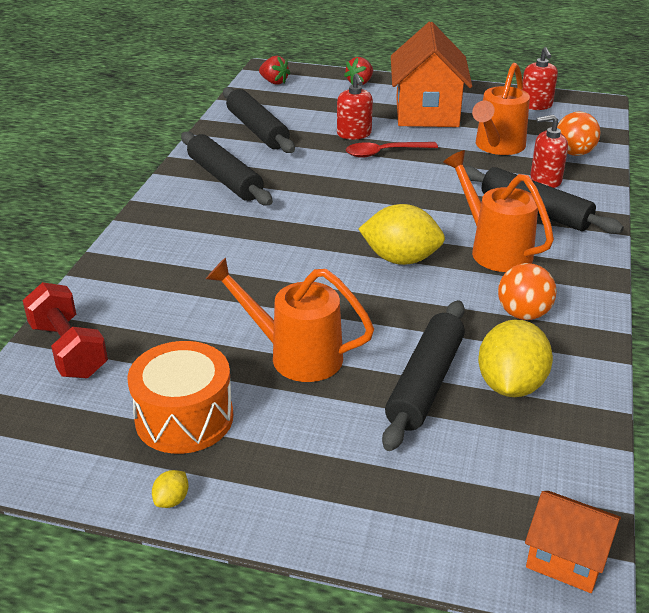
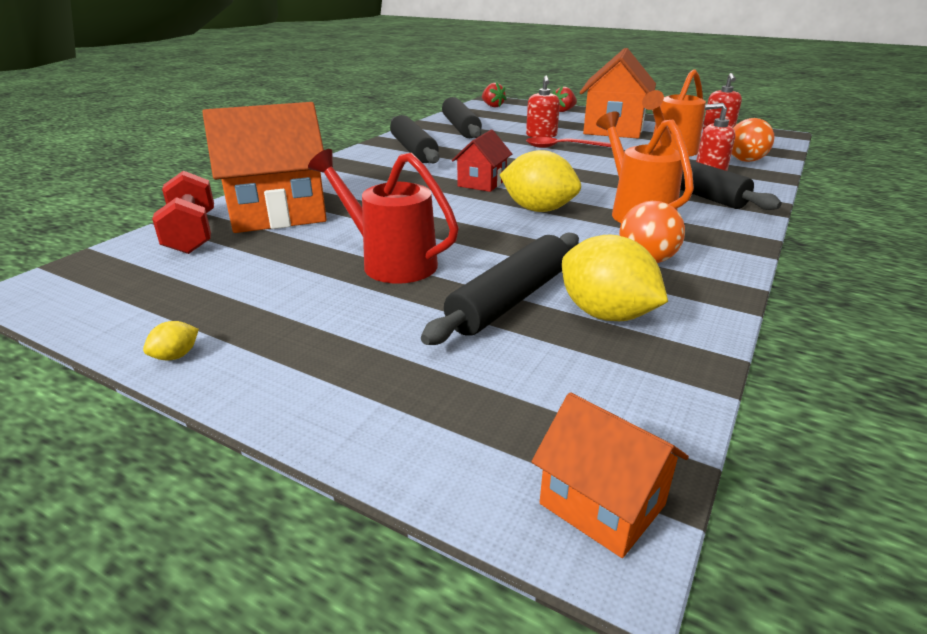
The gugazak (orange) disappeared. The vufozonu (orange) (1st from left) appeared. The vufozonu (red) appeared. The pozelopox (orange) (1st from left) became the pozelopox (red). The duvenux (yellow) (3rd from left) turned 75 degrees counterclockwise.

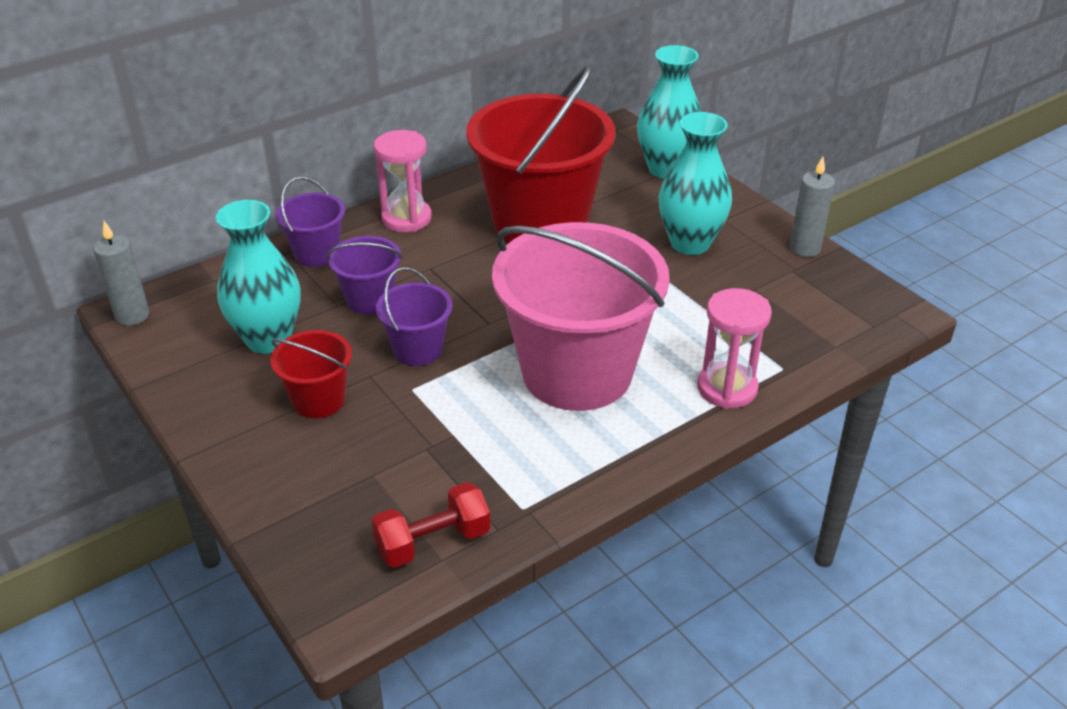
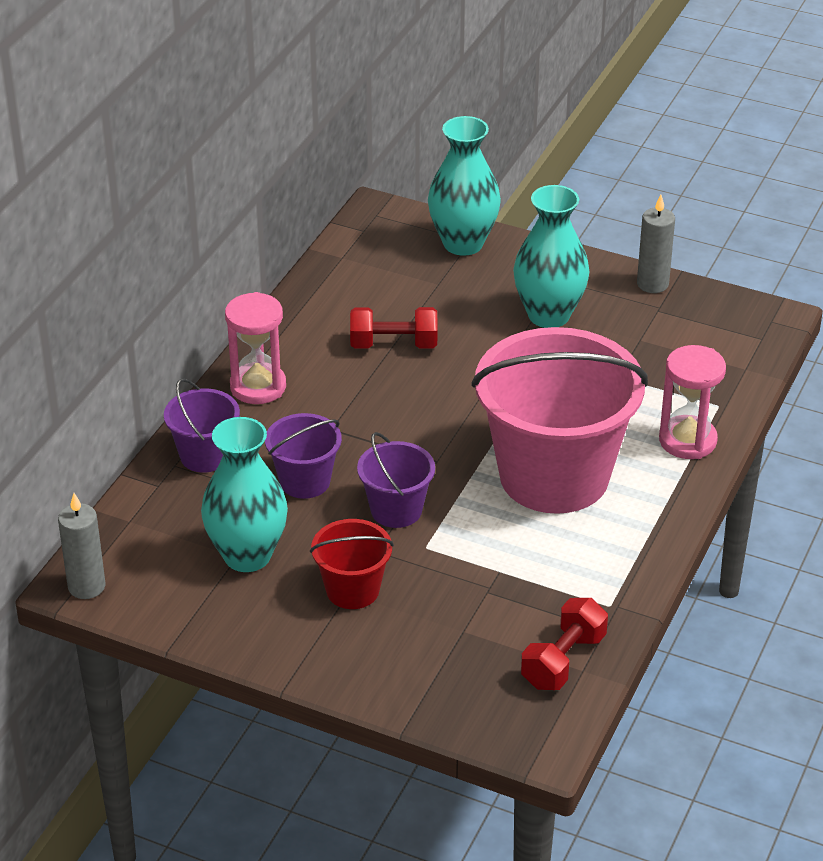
The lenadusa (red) (2nd from left) was replaced by the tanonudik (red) (1st from left).

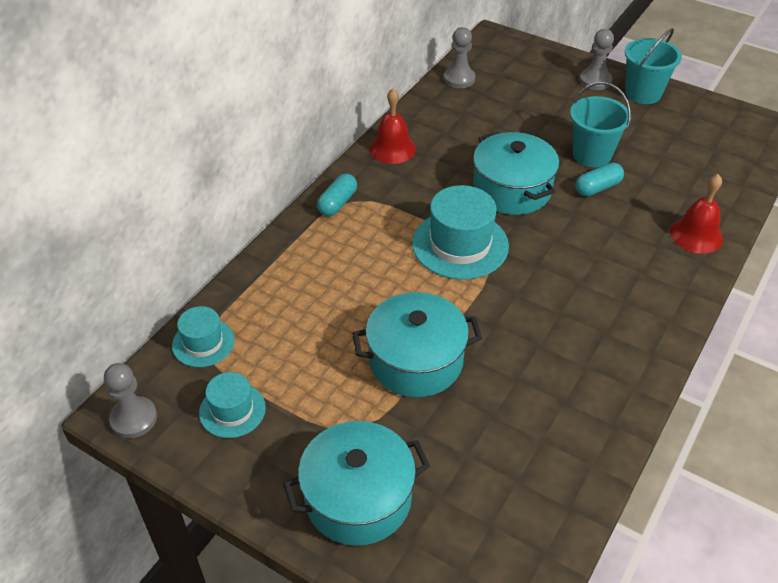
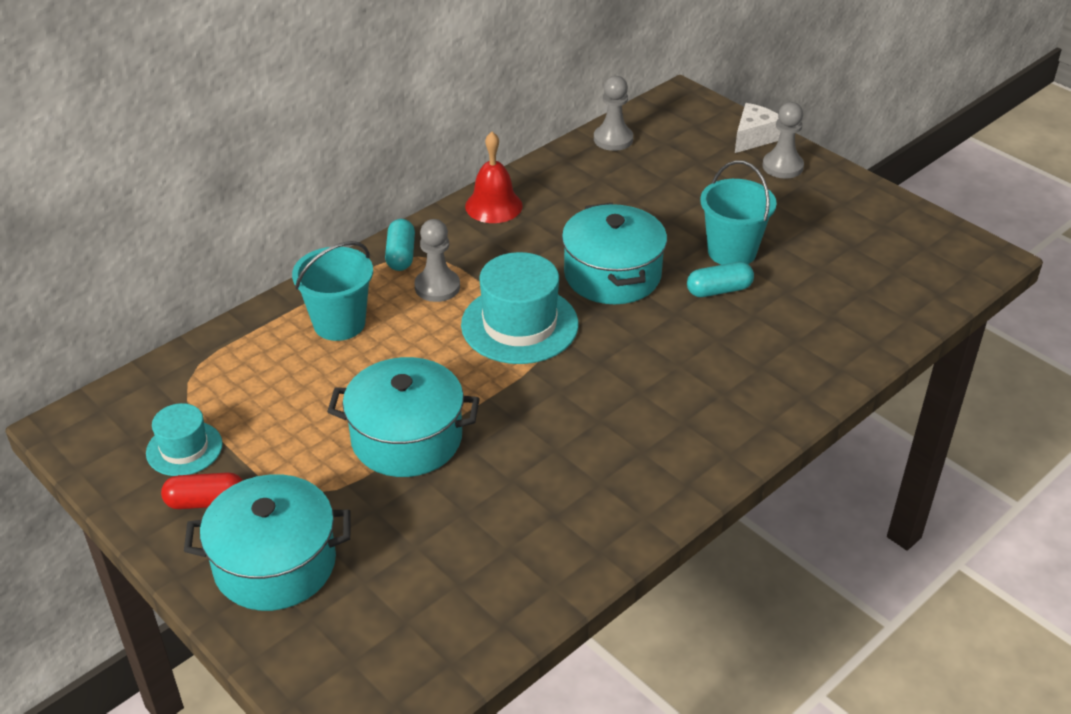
The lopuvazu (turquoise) (1st from left) disappeared. The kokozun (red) (2nd from left) disappeared. The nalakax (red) appeared. The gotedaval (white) appeared. The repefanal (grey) (1st from left) moved. The lenadusa (turquoise) (2nd from left in the first image) moved. The nalakax (turquoise) (1st from left) turned 45 degrees counterclockwise.

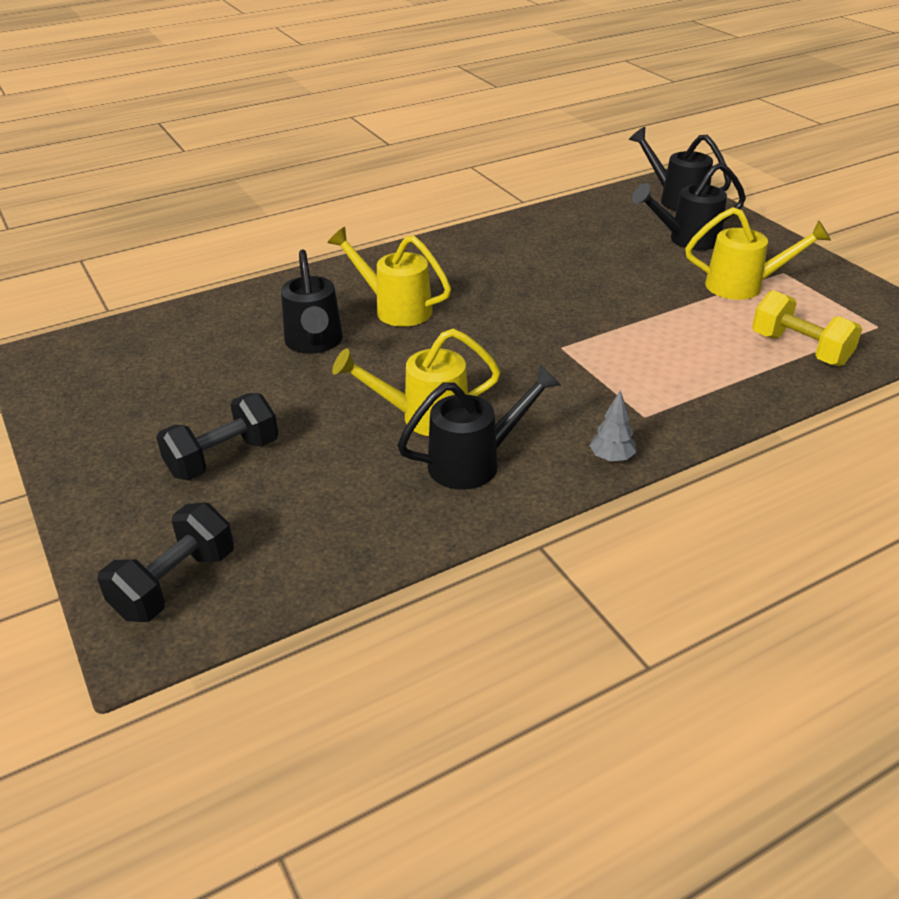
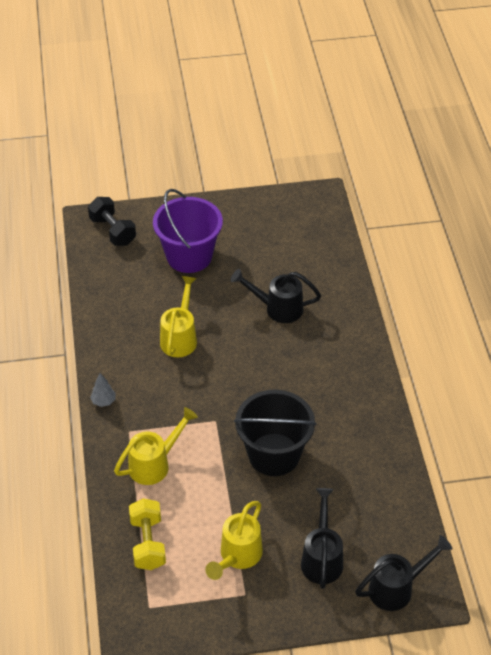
The pozelopox (black) (2nd from left) disappeared. The lenadusa (black) appeared. The pozelopox (yellow) (1st from left) moved. The tanonudik (black) (2nd from left) was replaced by the lenadusa (purple). The tanonudik (yellow) turned 75 degrees counterclockwise.

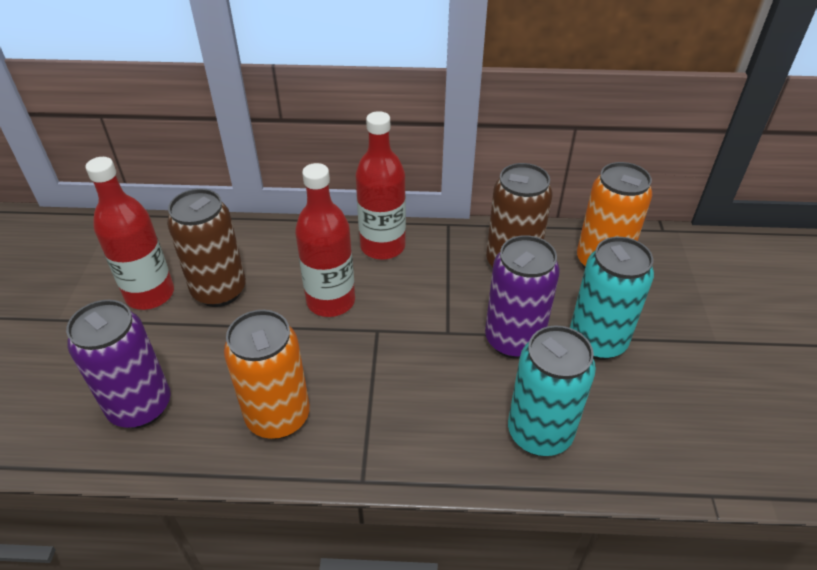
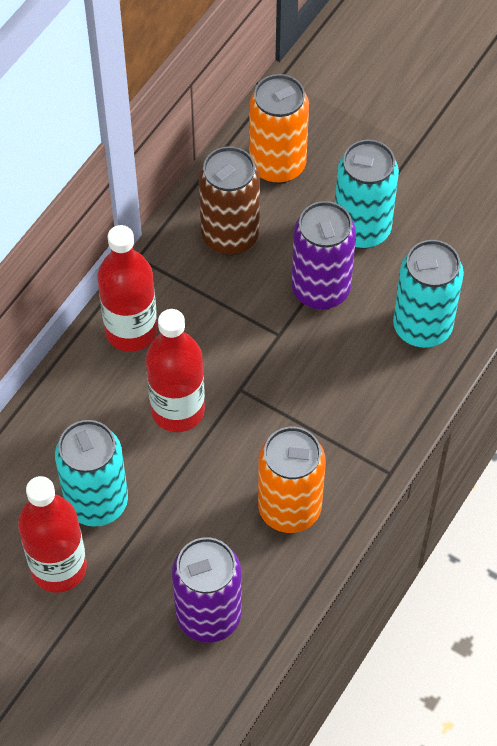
The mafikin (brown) (1st from left) became the mafikin (turquoise) (1st from left).

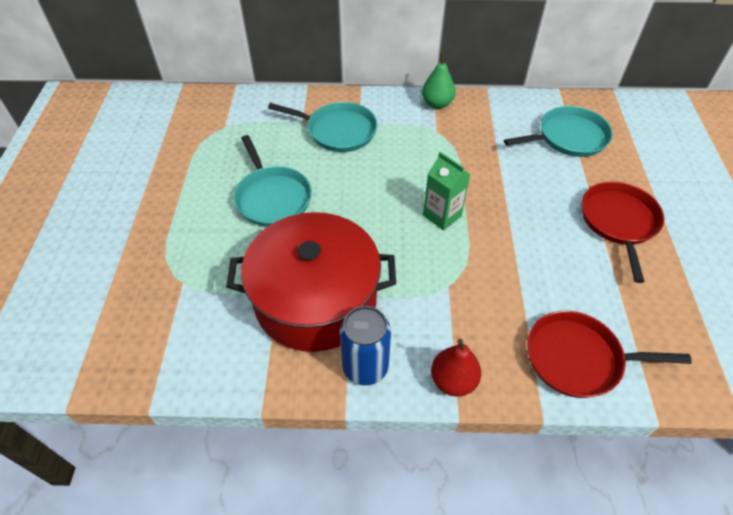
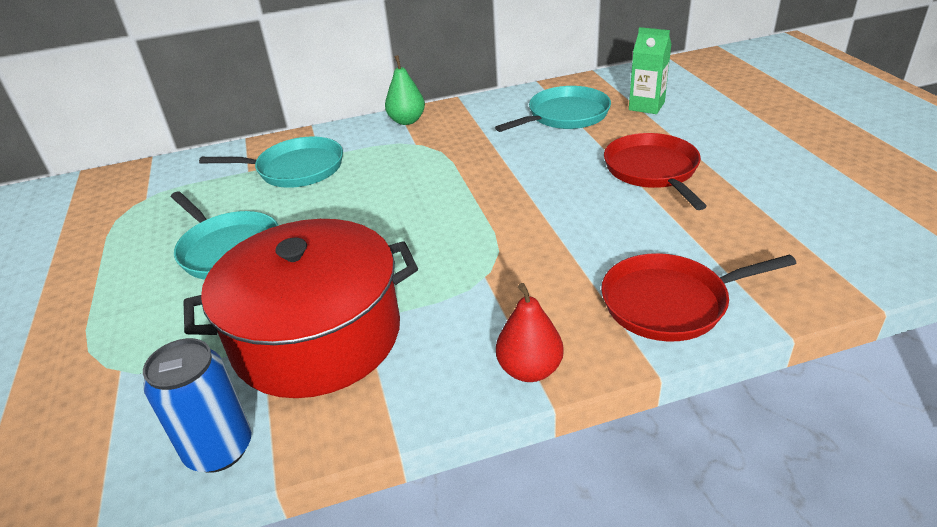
The mafikin (blue) moved. The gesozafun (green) moved.

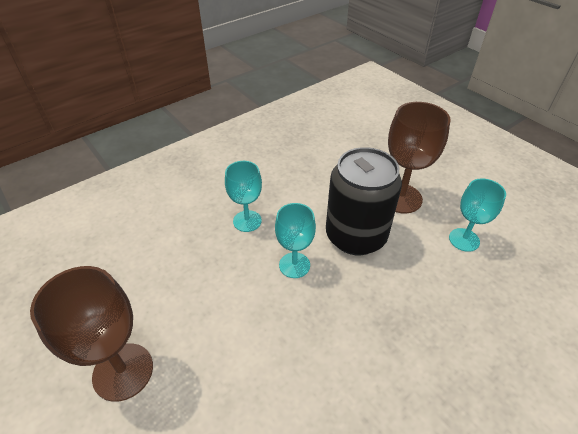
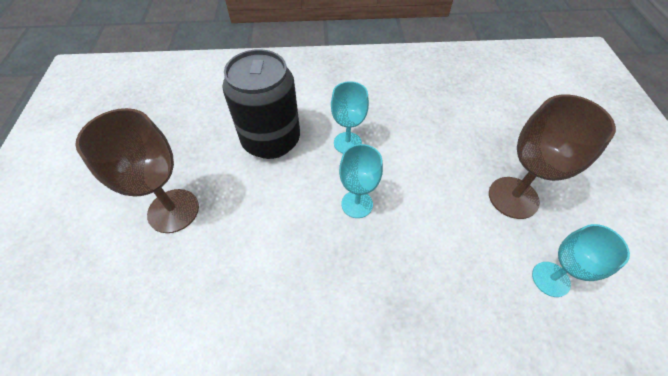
The mafikin (black) moved.

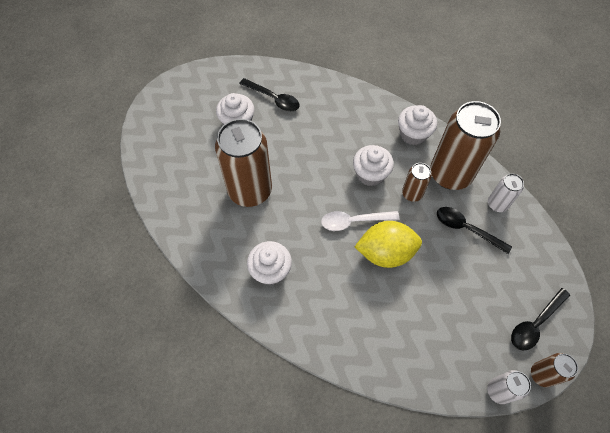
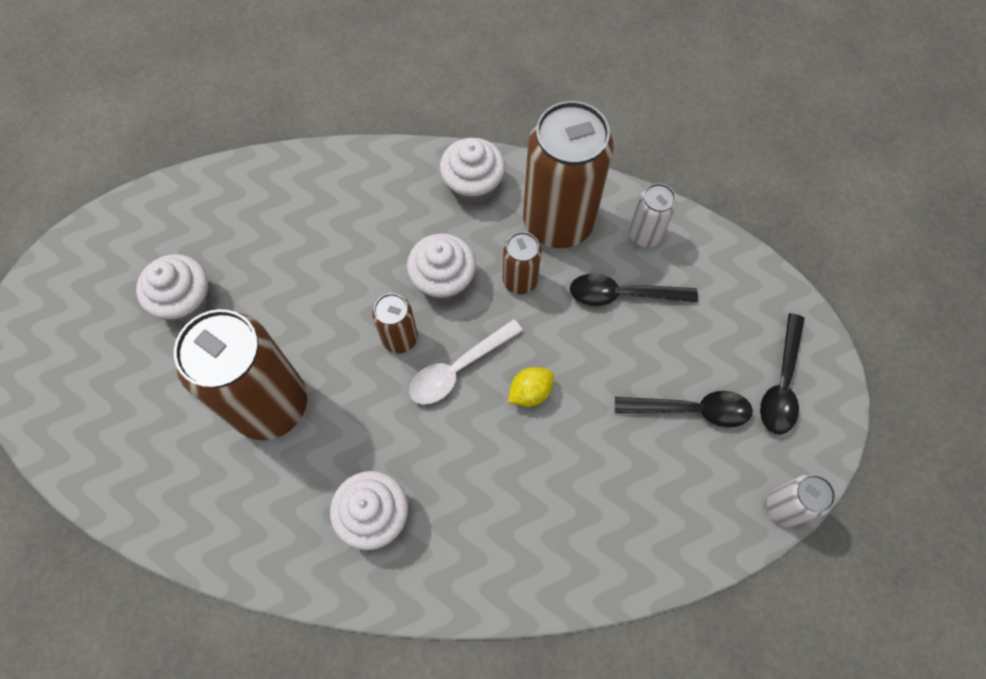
The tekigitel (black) (1st from left in the first image) moved. The mafikin (brown) (4th from left in the first image) moved. The duvenux (yellow) changed to 0.50 times the size.

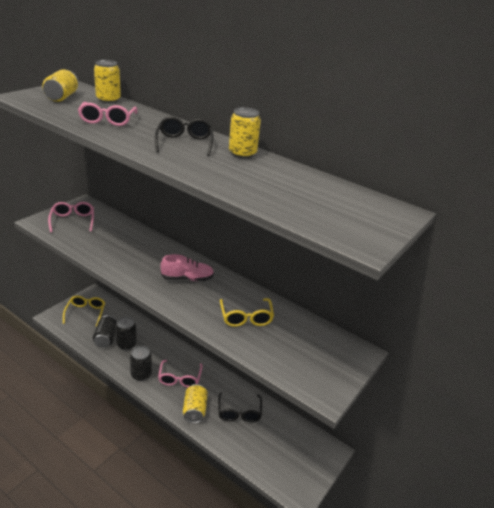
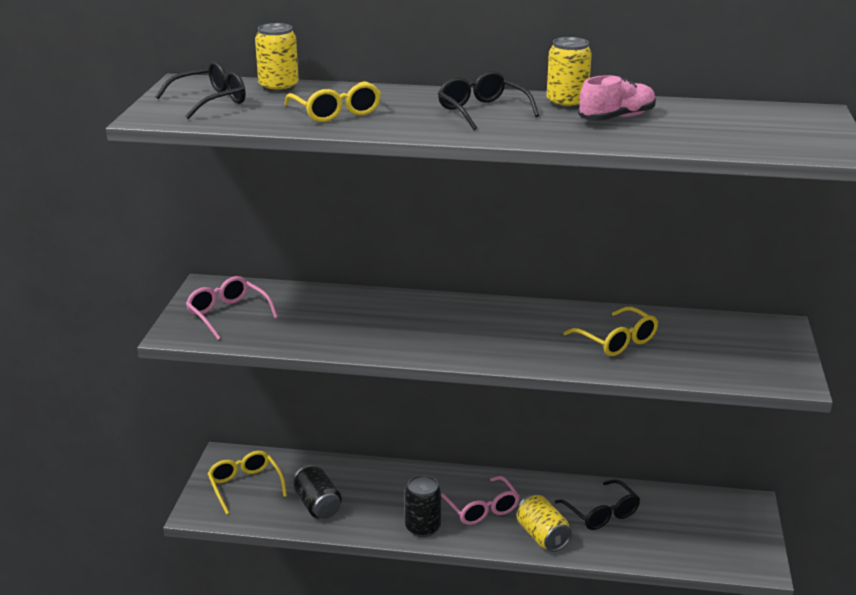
The mafikin (black) (2nd from left) disappeared. The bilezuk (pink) moved. The mafikin (yellow) (1st from left) was replaced by the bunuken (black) (1st from left). The bunuken (pink) (2nd from left) became the bunuken (yellow) (2nd from left).

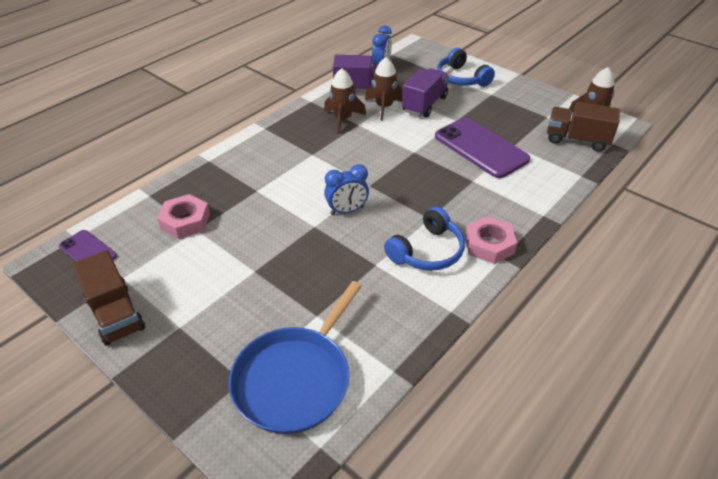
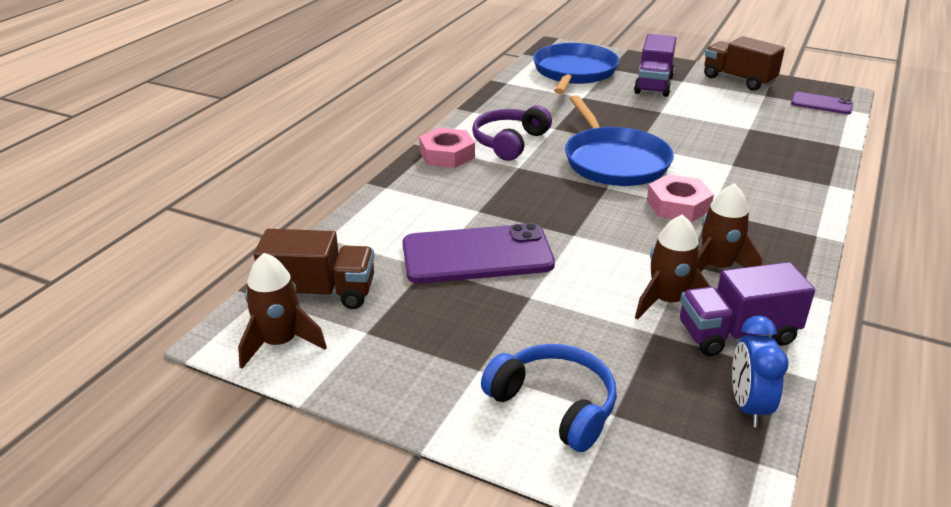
The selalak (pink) (1st from left in the first image) moved. The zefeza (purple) (2nd from left in the first image) moved. The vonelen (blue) (1st from left) was replaced by the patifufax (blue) (2nd from left). The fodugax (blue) (1st from left) became the fodugax (purple). The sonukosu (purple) (2nd from left in the first image) turned 45 degrees counterclockwise.

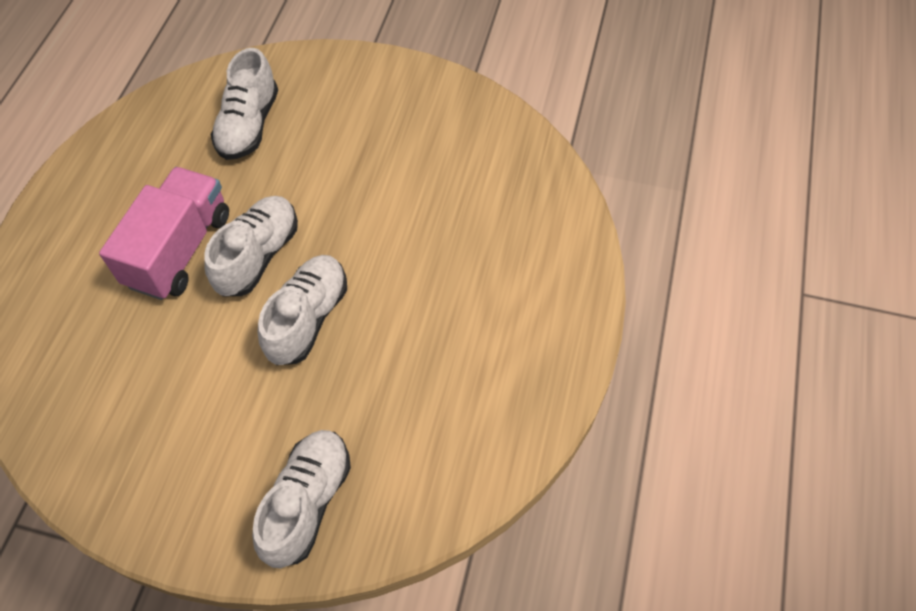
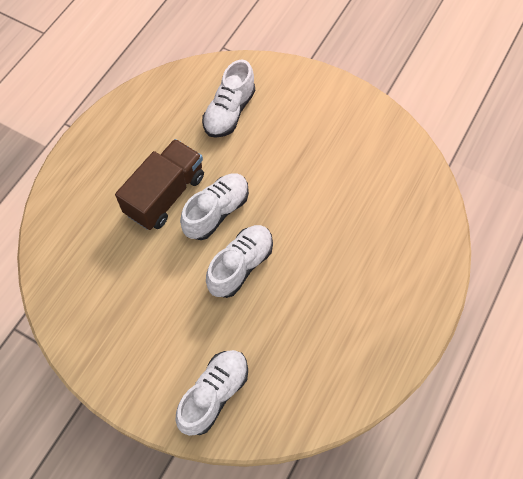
The zefeza (pink) became the zefeza (brown).

